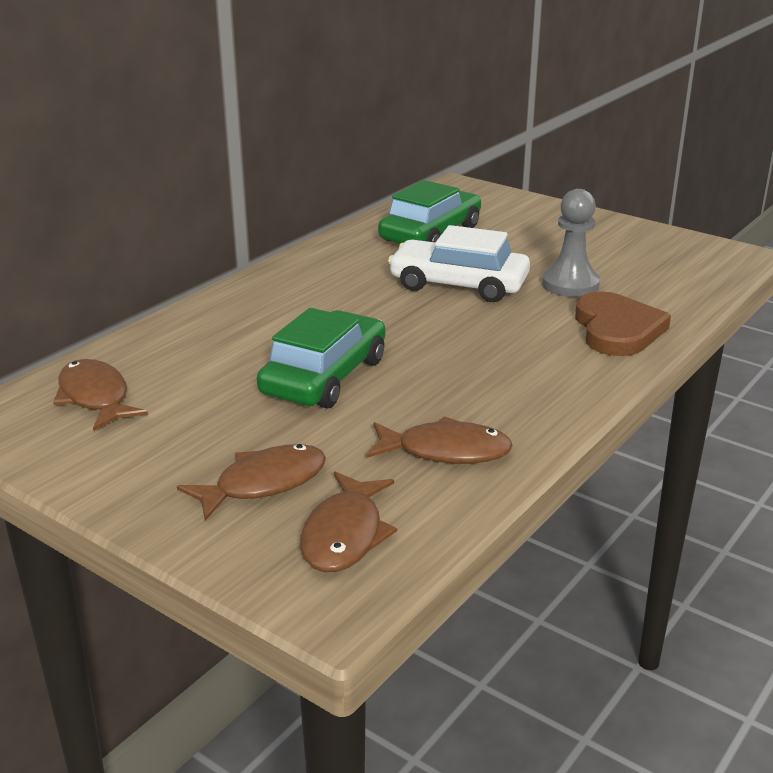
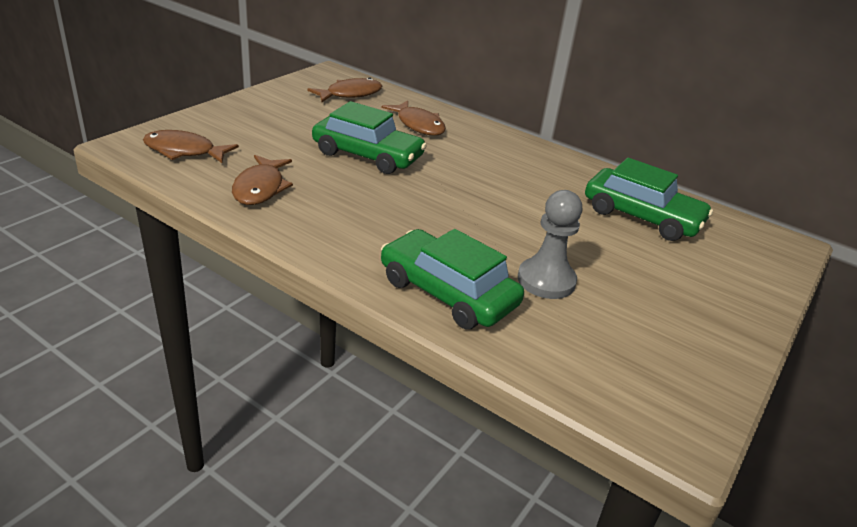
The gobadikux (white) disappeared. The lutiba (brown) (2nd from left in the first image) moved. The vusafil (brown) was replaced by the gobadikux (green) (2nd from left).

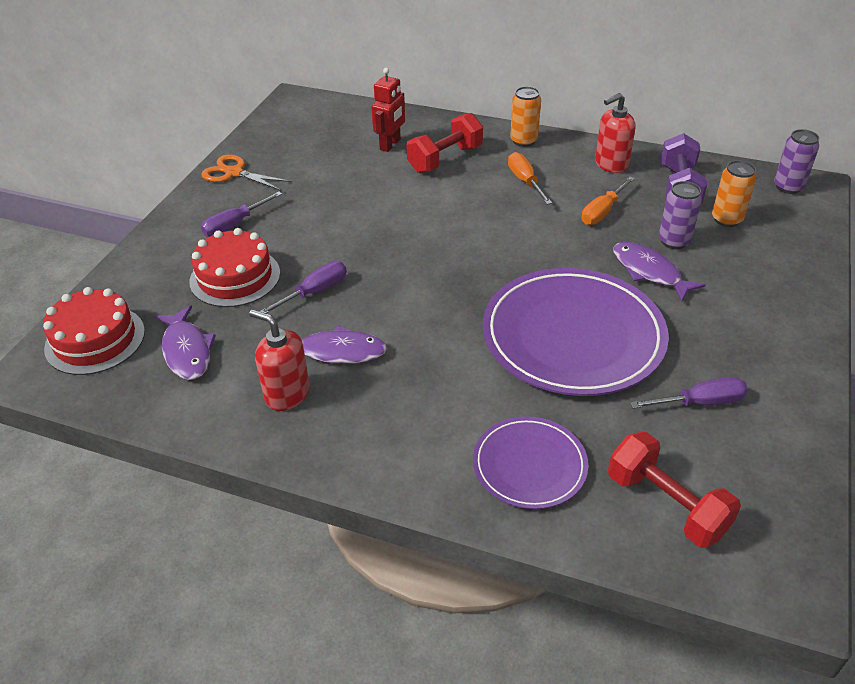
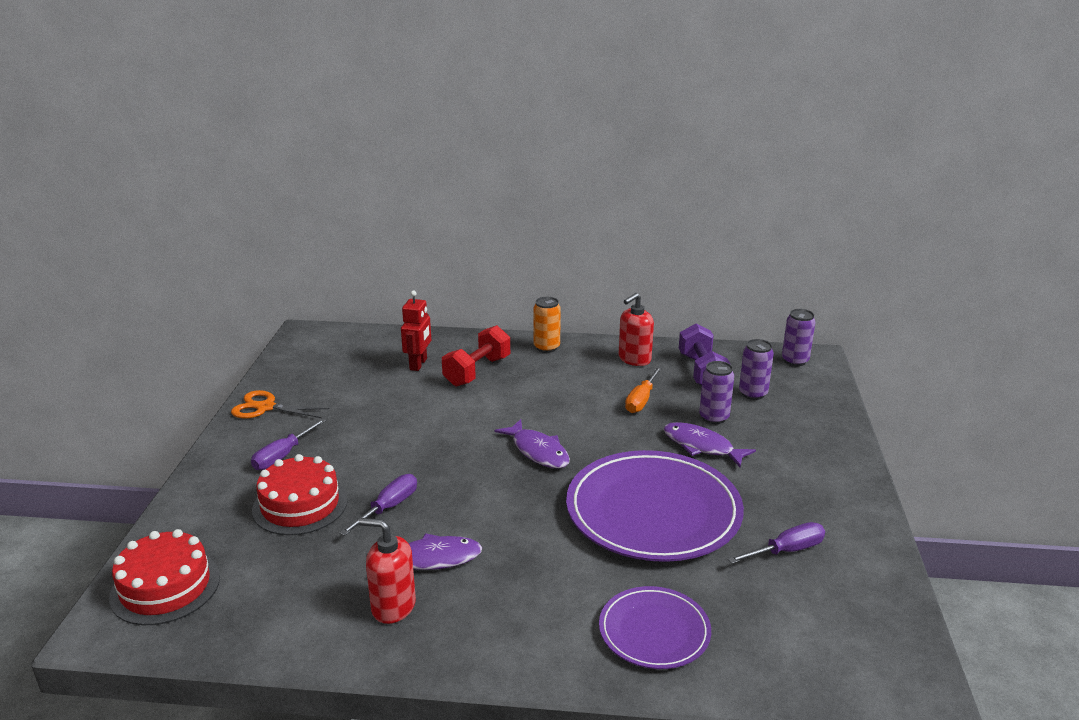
The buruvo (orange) (1st from left) disappeared. The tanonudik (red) (2nd from left) disappeared. The lutiba (purple) (1st from left in the first image) moved. The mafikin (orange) (2nd from left) became the mafikin (purple) (2nd from left).

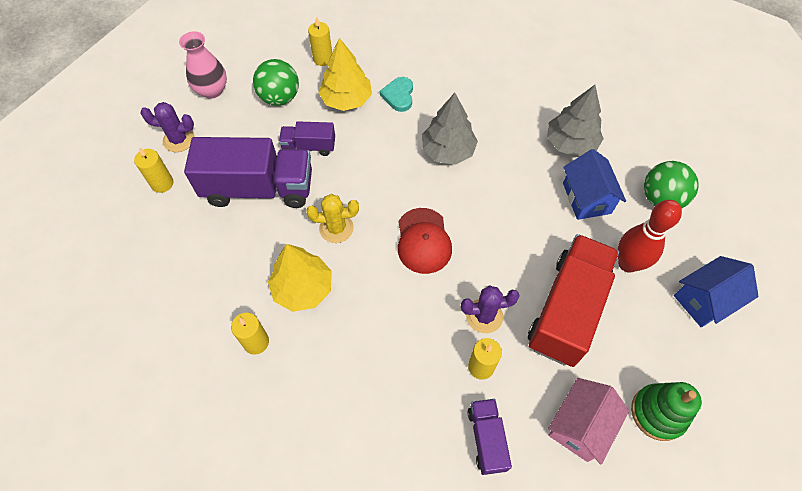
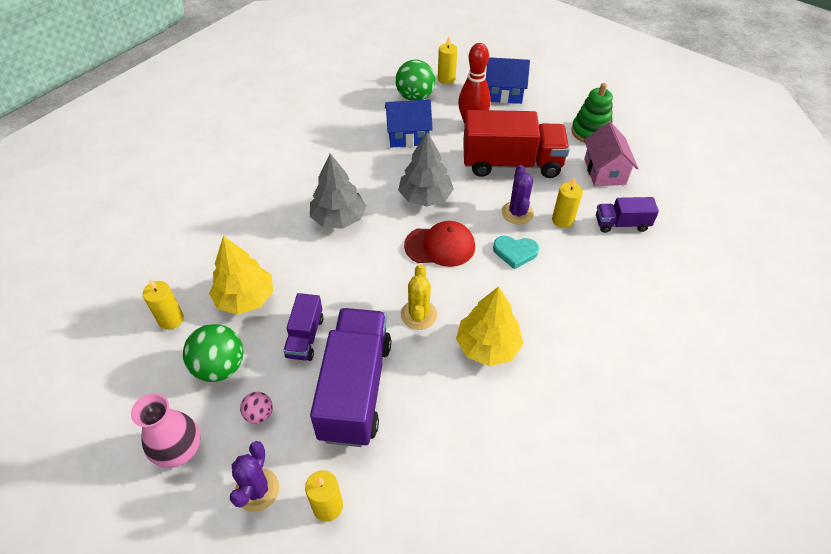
The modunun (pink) appeared. The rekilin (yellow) (2nd from left in the first image) moved. The vusafil (turquoise) moved. The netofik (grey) (2nd from left) moved. The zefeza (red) turned 150 degrees clockwise. The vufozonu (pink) turned 45 degrees clockwise. The vufozonu (blue) (2nd from left) turned 60 degrees counterclockwise.

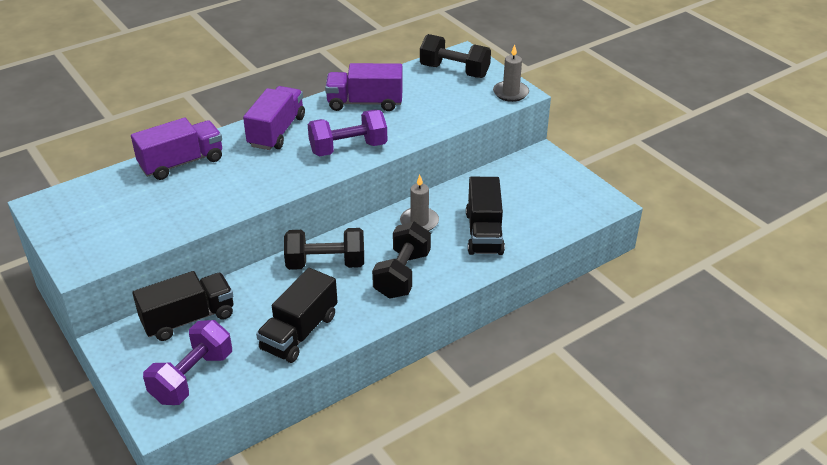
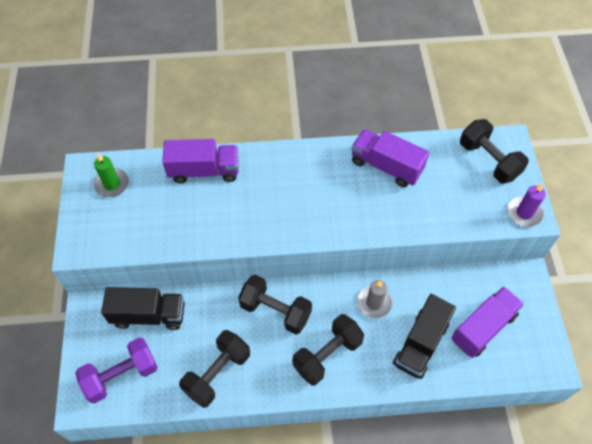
The tanonudik (purple) (2nd from left) disappeared. The rekilin (green) appeared. The zefeza (purple) (2nd from left in the first image) moved. The zefeza (black) (2nd from left) was replaced by the tanonudik (black) (1st from left). The rekilin (grey) (2nd from left) became the rekilin (purple).

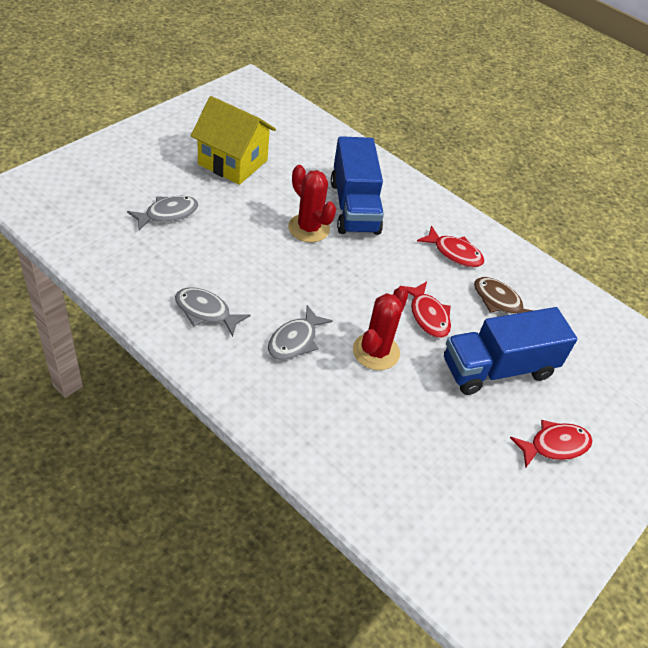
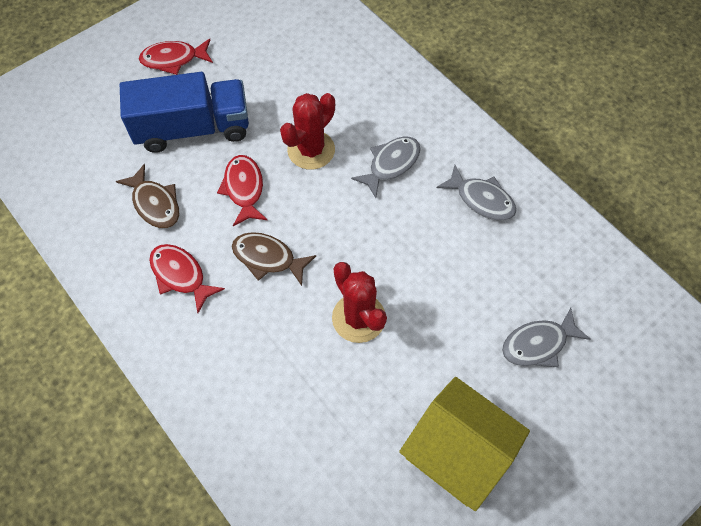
The zefeza (blue) (1st from left) disappeared. The lutiba (brown) (2nd from left) appeared.

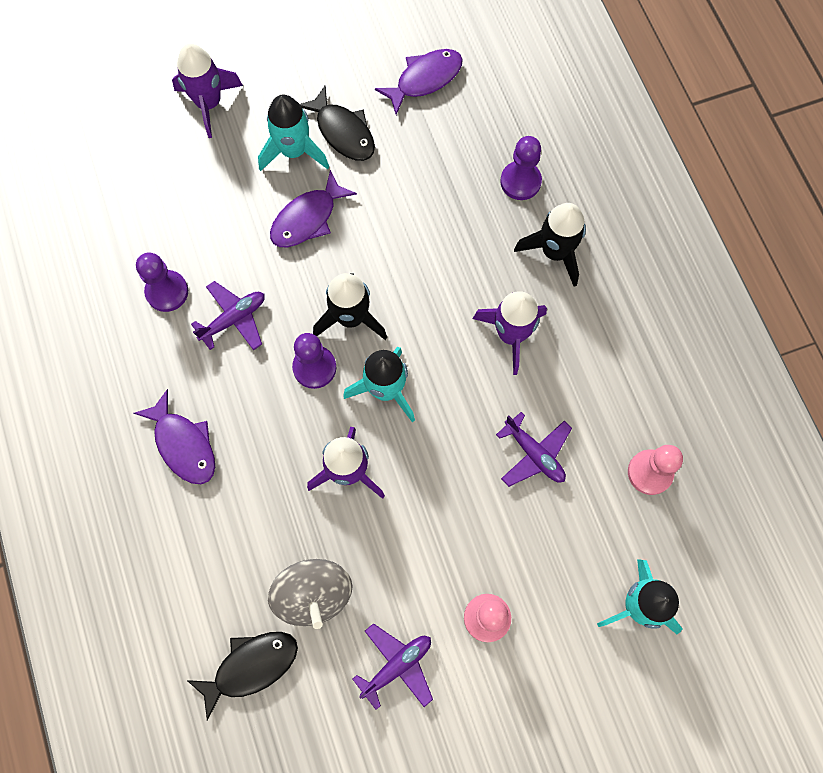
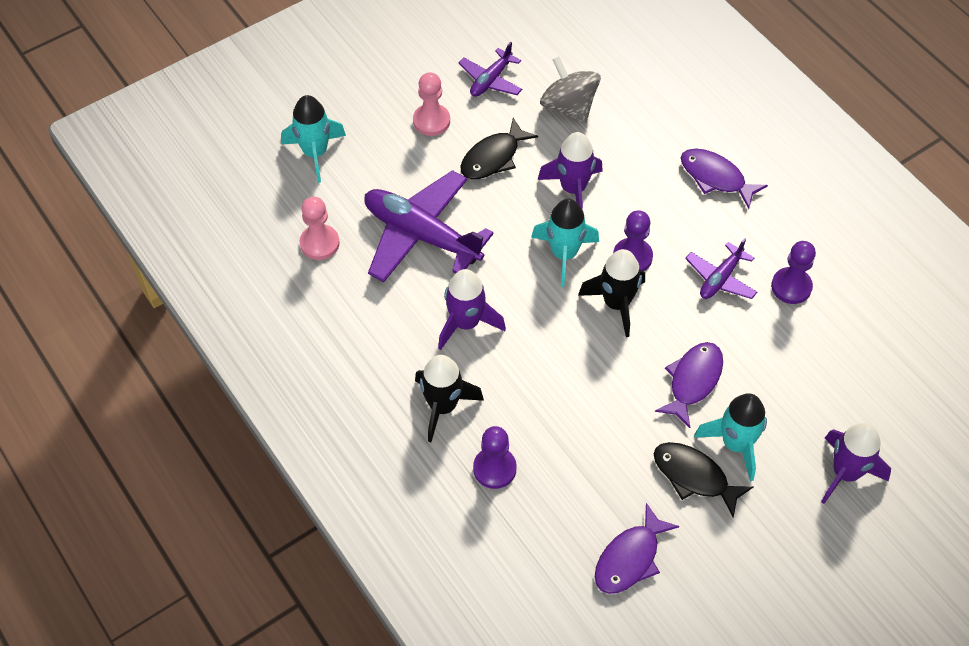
The lutiba (black) (1st from left) moved. The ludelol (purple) (3rd from left in the first image) changed to 1.92 times the size.

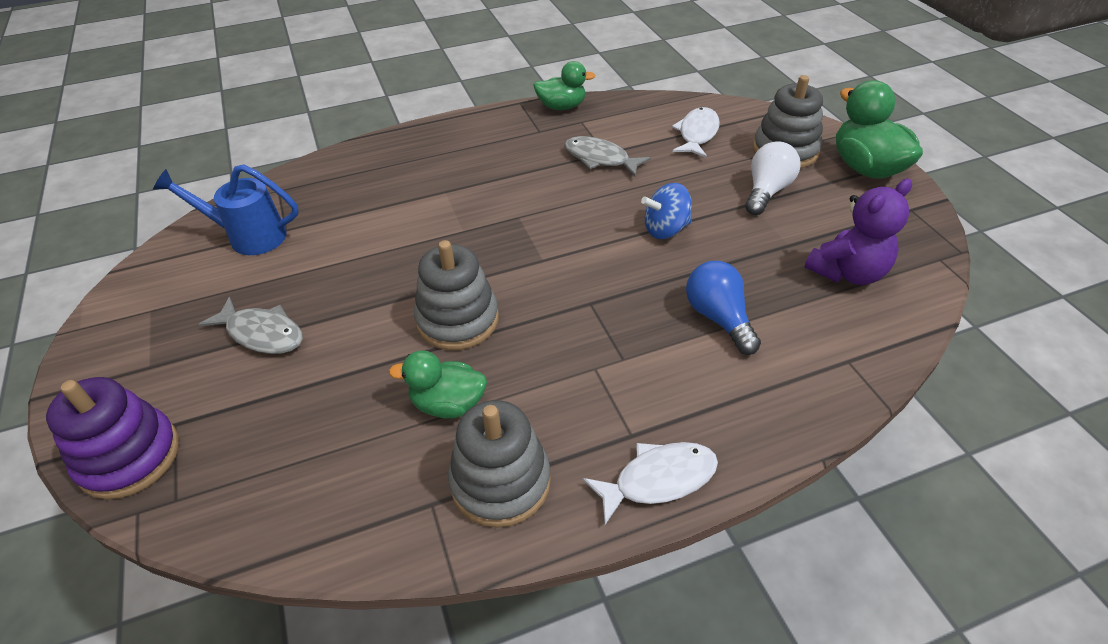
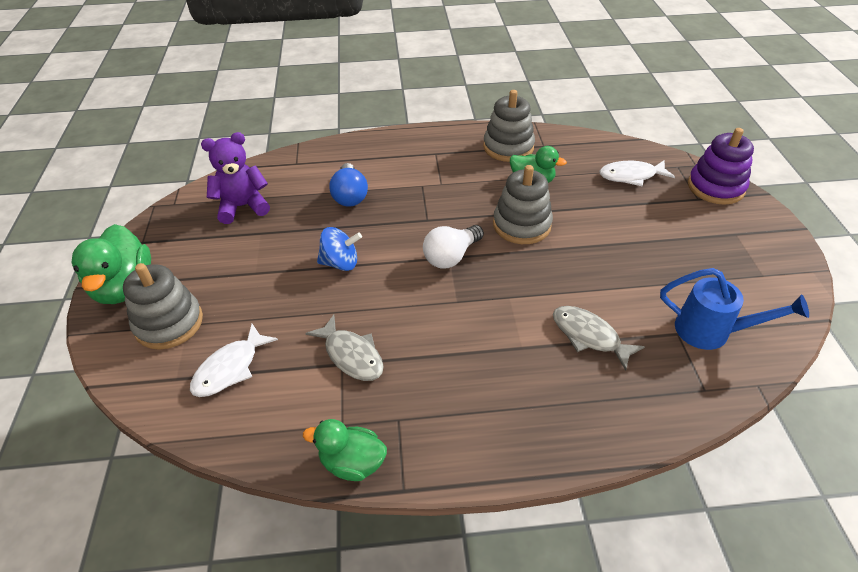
The lutiba (grey) (1st from left in the first image) moved. The lutiba (white) (1st from left in the first image) moved. The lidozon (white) moved.

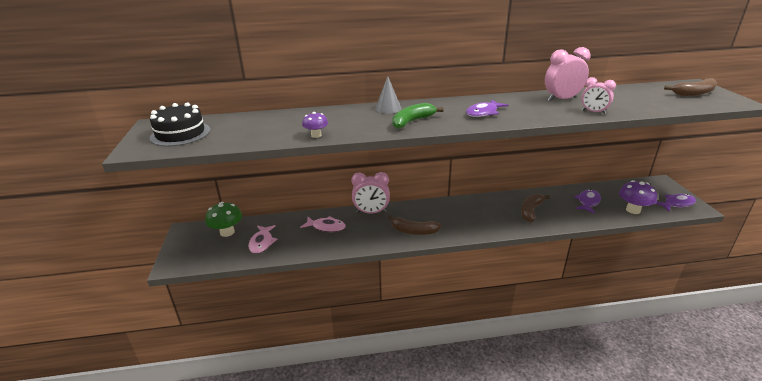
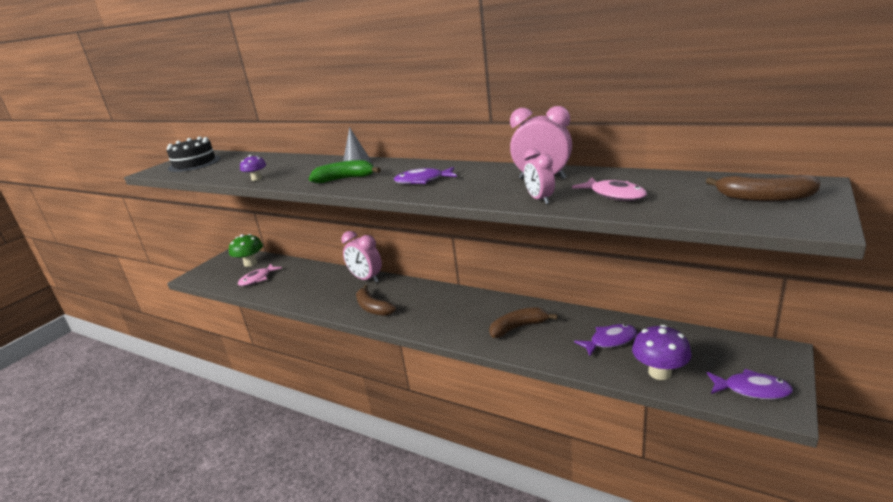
The lutiba (pink) (2nd from left) moved.

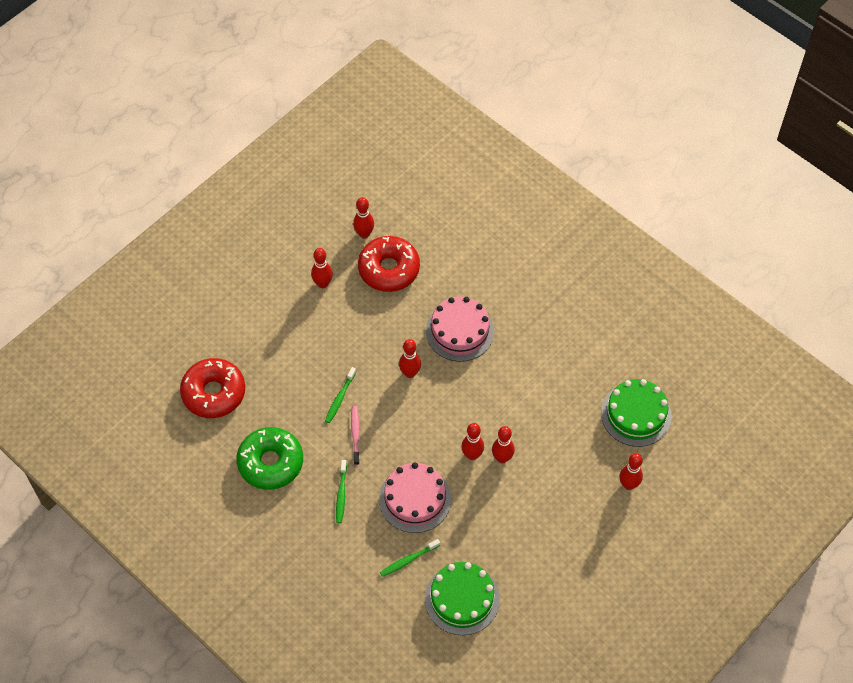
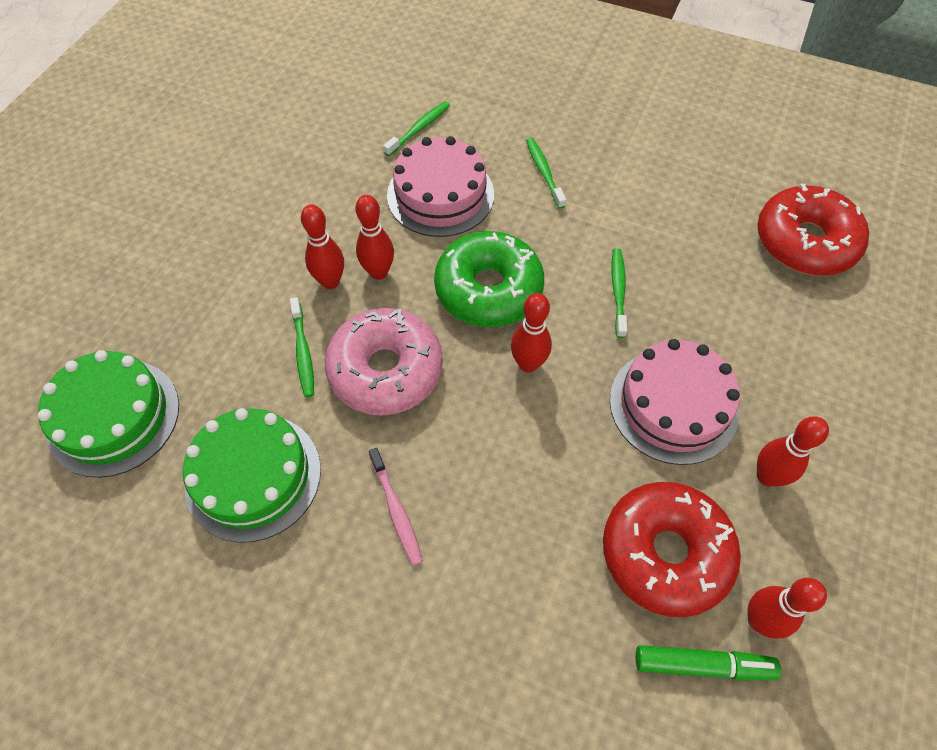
The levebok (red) (6th from left) disappeared. The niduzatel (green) (1st from left) appeared. The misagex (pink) appeared. The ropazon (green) appeared. The misagex (green) moved. The niduzatel (pink) moved. The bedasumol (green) (1st from left in the first image) moved. The bedasumol (pink) (2nd from left) moved.

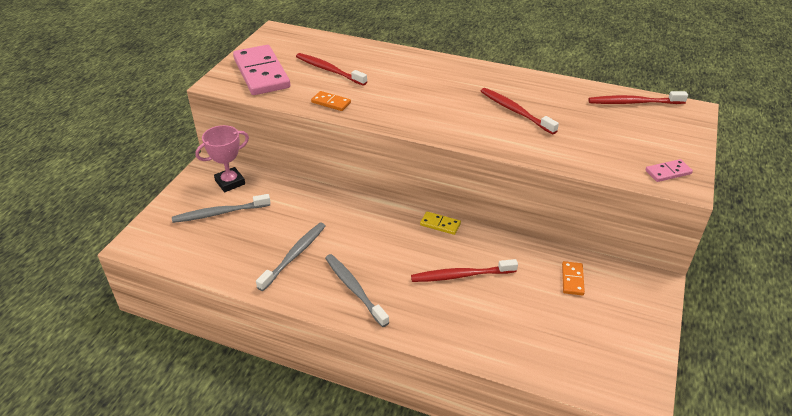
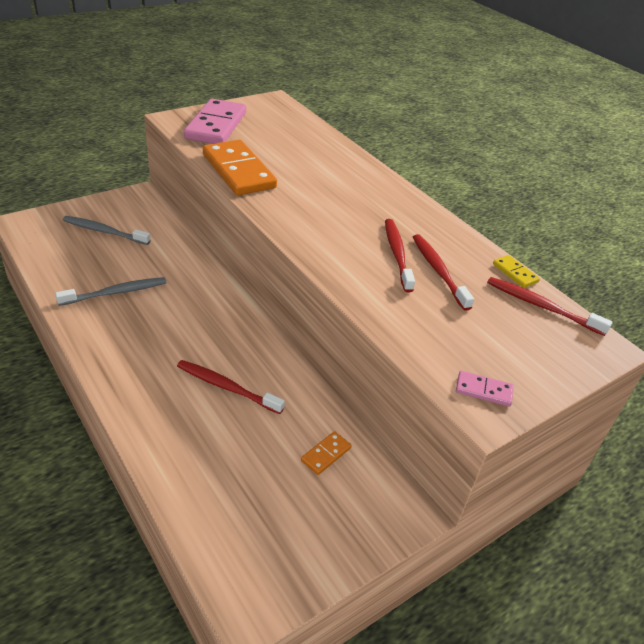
The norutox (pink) disappeared. The niduzatel (grey) (3rd from left) disappeared. The niduzatel (red) (1st from left in the first image) moved. The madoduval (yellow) moved. The madoduval (orange) (1st from left) changed to 2.29 times the size.

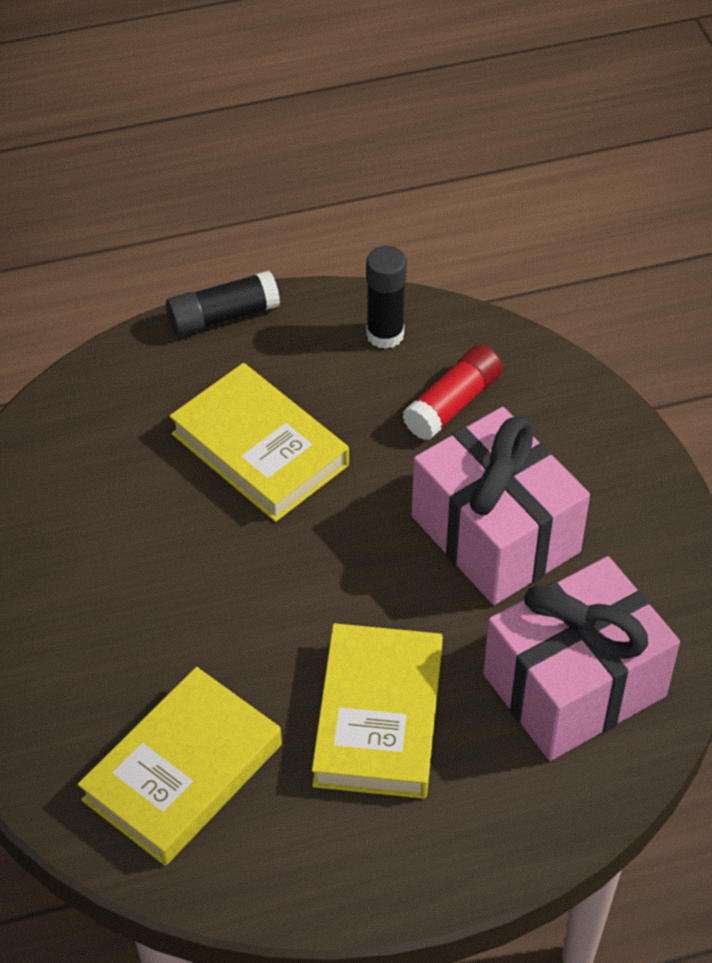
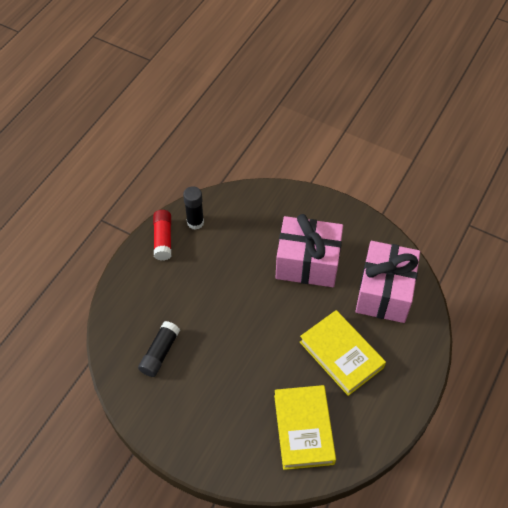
The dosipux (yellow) (2nd from left) disappeared. The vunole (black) (1st from left) moved. The vunole (red) moved.

